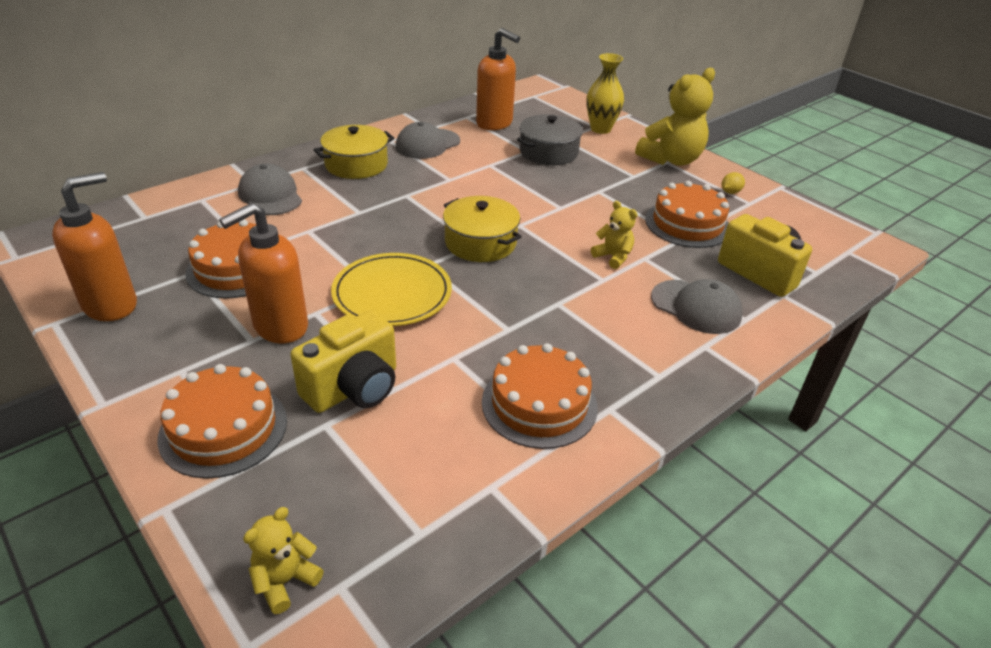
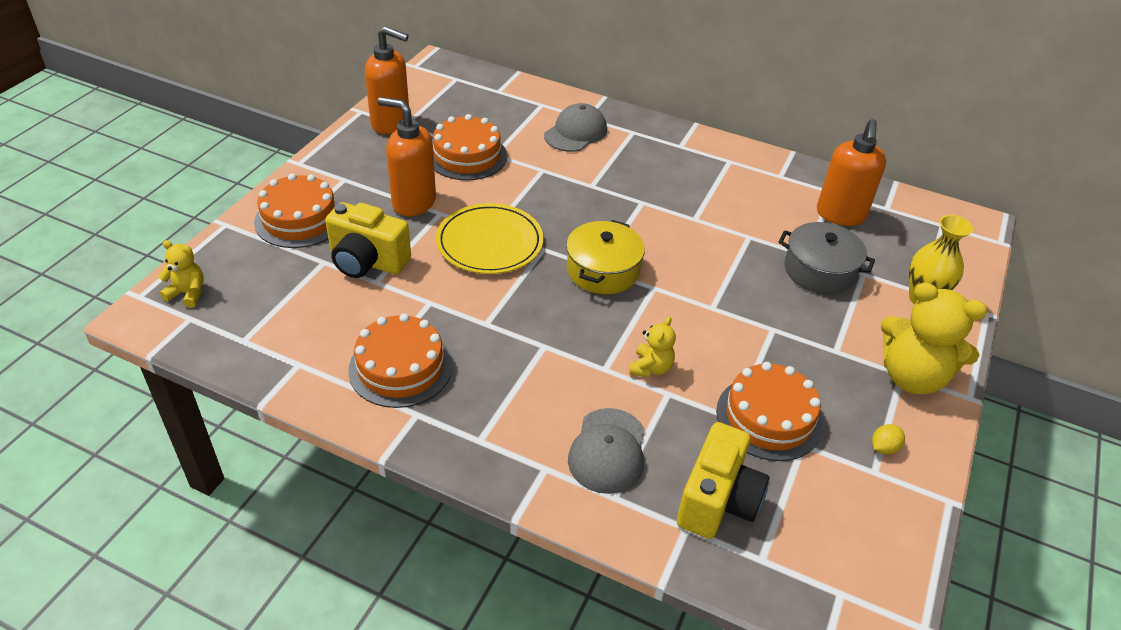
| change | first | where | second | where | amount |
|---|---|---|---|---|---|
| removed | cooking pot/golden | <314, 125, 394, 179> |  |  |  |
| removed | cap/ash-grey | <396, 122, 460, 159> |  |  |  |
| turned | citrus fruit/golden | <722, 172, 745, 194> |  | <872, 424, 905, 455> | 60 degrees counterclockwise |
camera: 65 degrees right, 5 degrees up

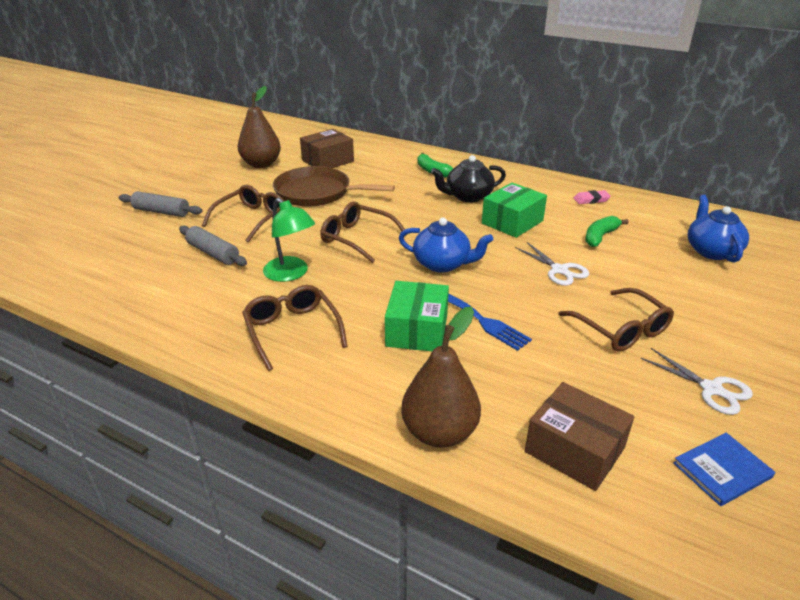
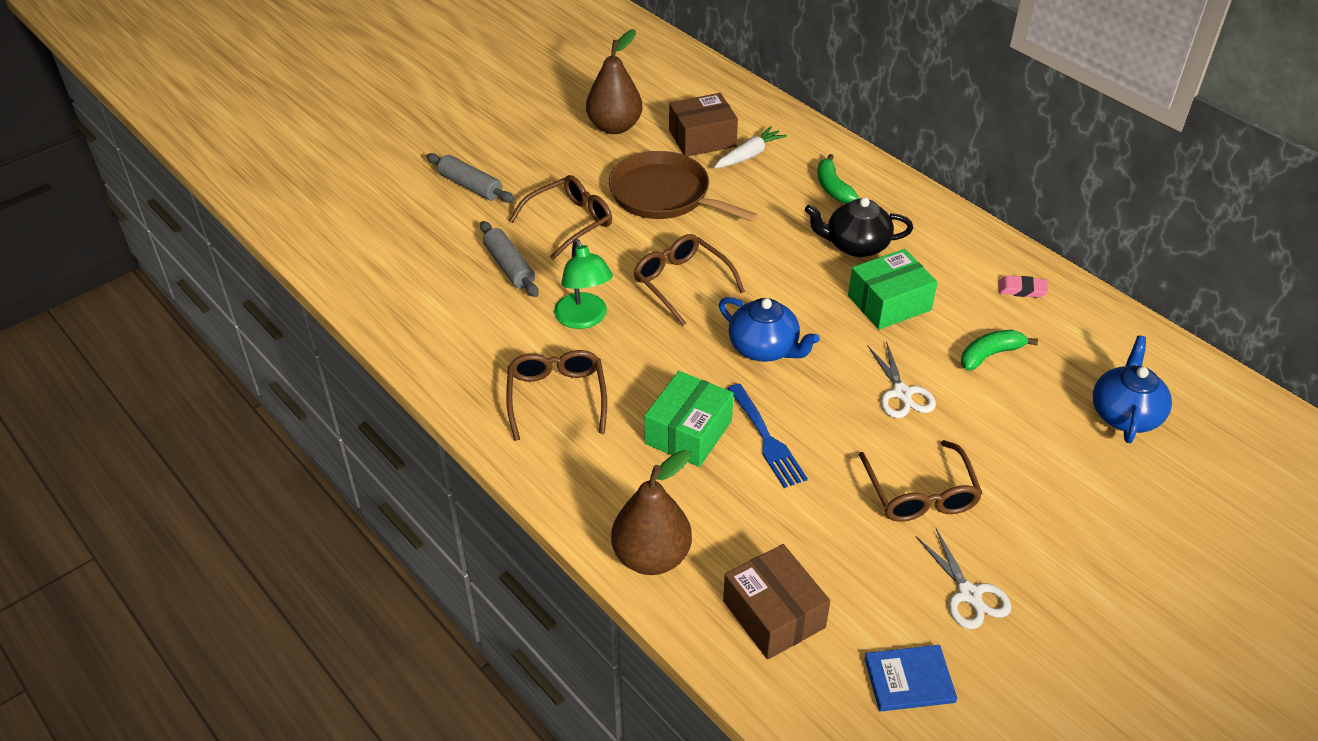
| change | first | where | second | where | amount |
|---|---|---|---|---|---|
| added |  |  | carrot/snow-white | <714, 126, 787, 168> |  |
camera: 20 degrees right, 10 degrees up

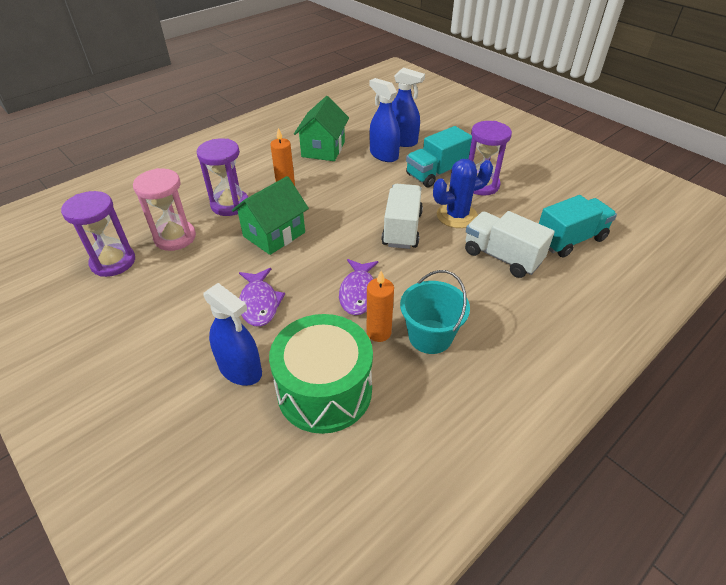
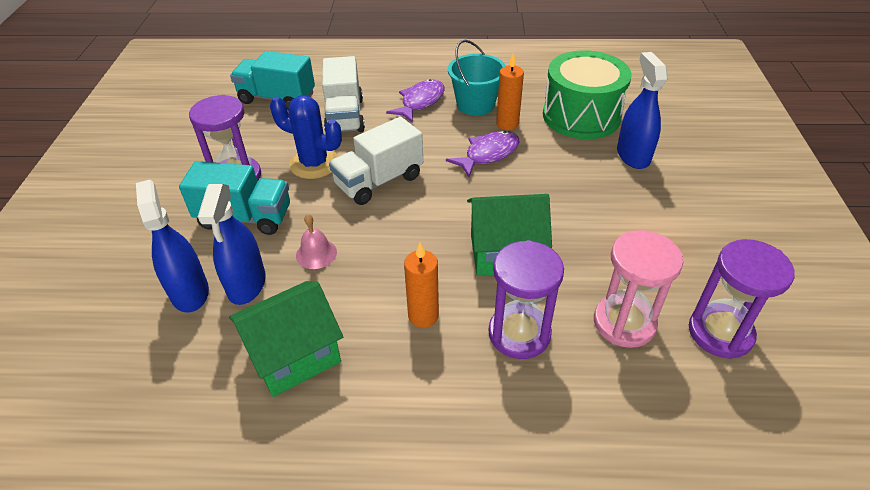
| change | first | where | second | where | amount |
|---|---|---|---|---|---|
| added |  |  | school bell/rosy | <296, 214, 337, 269> |  |
| moved | toy fish/purple | <239, 268, 285, 327> |  | <386, 79, 445, 123> |  |
camera: 135 degrees left, 0 degrees up

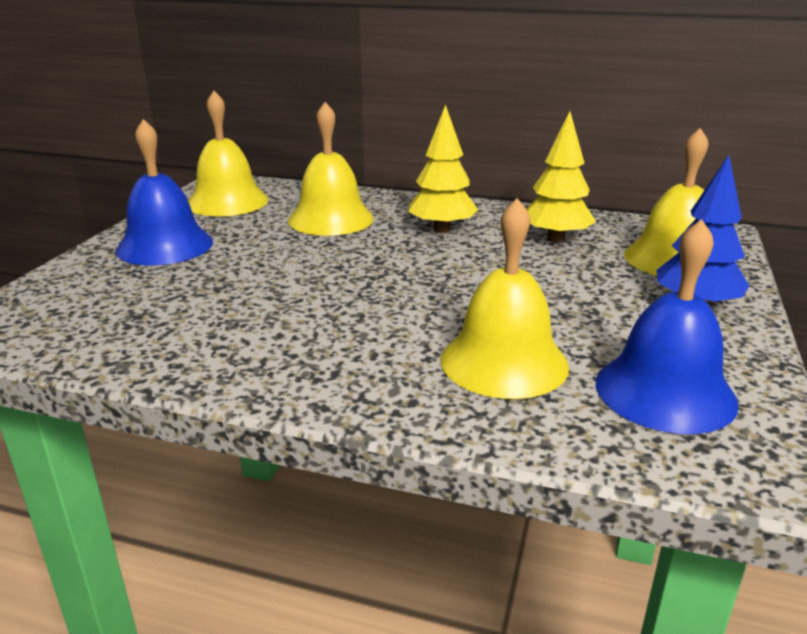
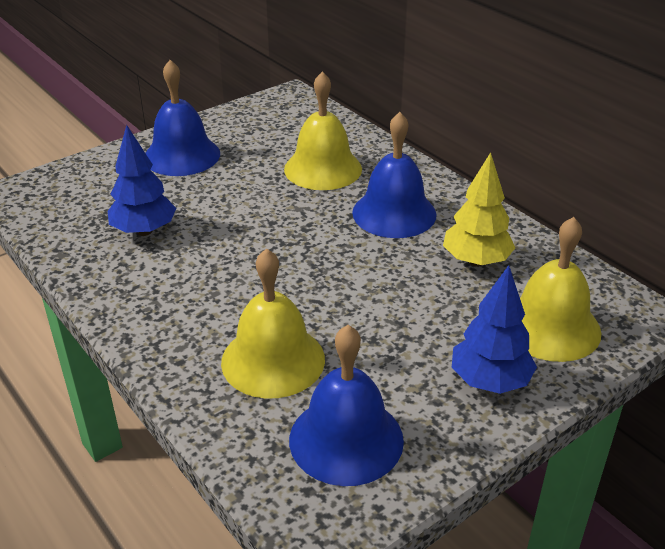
| change | first | where | second | where | amount |
|---|---|---|---|---|---|
| removed | school bell/golden | <188, 91, 268, 216> |  |  |  |
| added |  |  | fir tree/royal blue | <108, 125, 176, 236> |  |
| replaced | fir tree/golden | <408, 104, 478, 233> | school bell/royal blue | <352, 112, 436, 238> |  |
camera: 35 degrees right, 10 degrees up

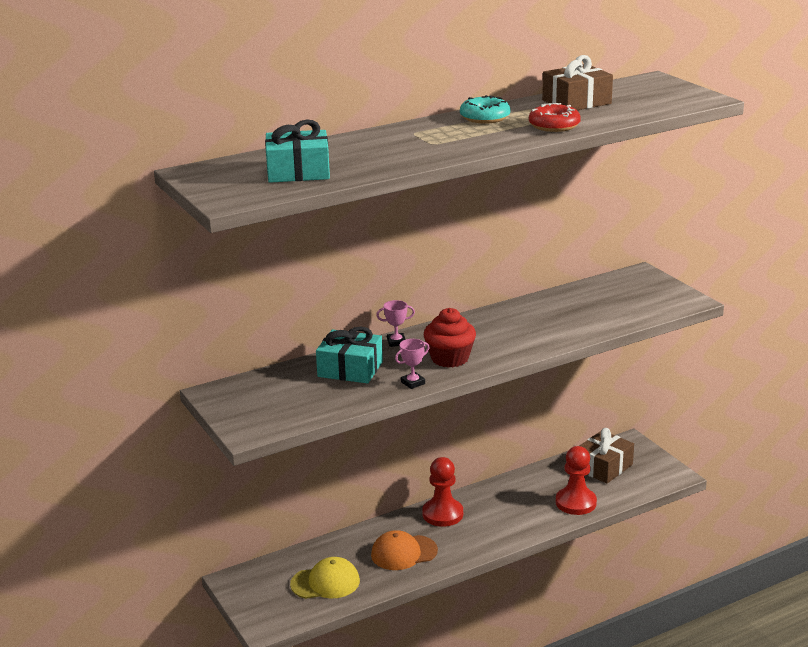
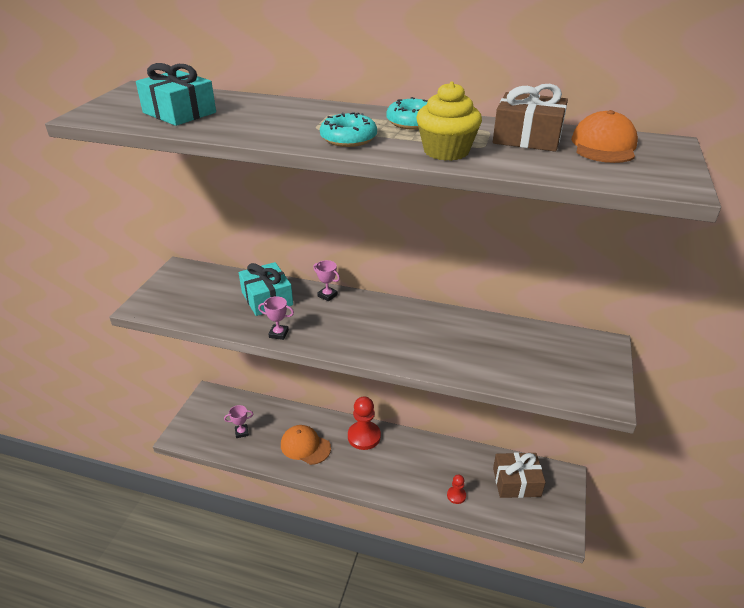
| change | first | where | second | where | amount |
|---|---|---|---|---|---|
| removed | fairy cake/crimson | <424, 308, 476, 368> |  |  |  |
| added |  |  | glazed donut/turquoise | <320, 112, 377, 147> |  |
| added |  |  | cap/orange | <571, 110, 638, 163> |  |
| replaced | cap/golden | <290, 557, 360, 599> | award cup/rosy | <224, 405, 253, 438> |  |
| replaced | glazed donut/crimson | <529, 103, 581, 132> | fairy cake/golden | <416, 81, 482, 161> |  |
| resized | chess pawn/crimson | <556, 446, 597, 515> |  | <447, 475, 466, 504> | x0.52 |
camera: 45 degrees right, 10 degrees up

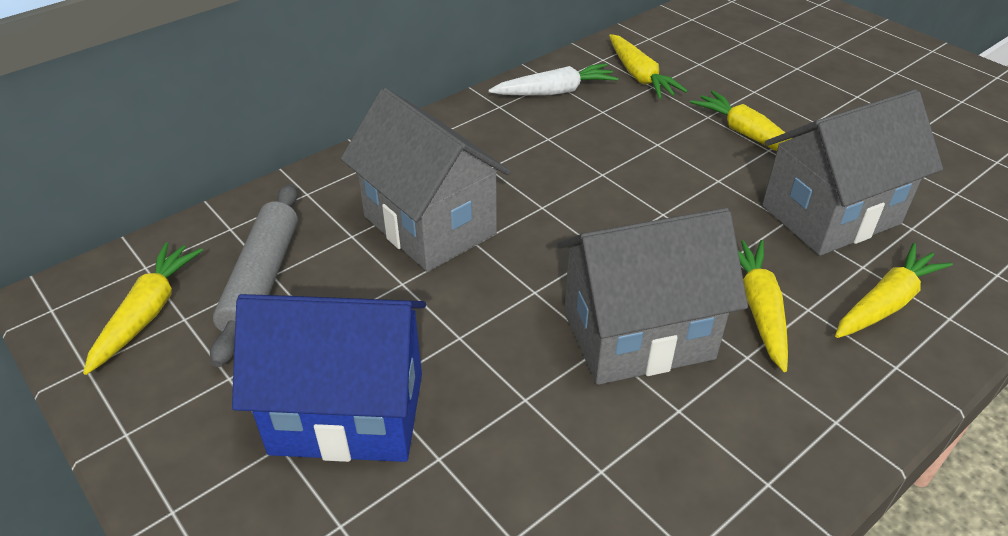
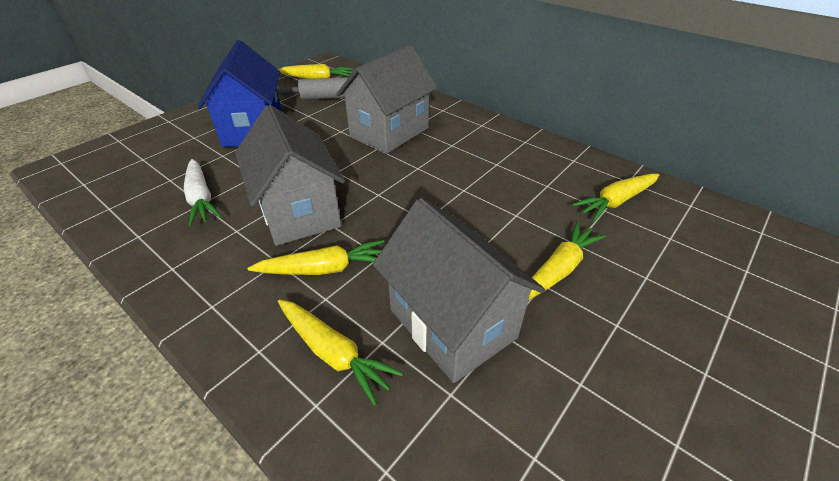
| change | first | where | second | where | amount |
|---|---|---|---|---|---|
| moved | carrot/snow-white | <488, 63, 618, 96> |  | <184, 159, 221, 226> |  |
camera: 80 degrees right, 0 degrees up

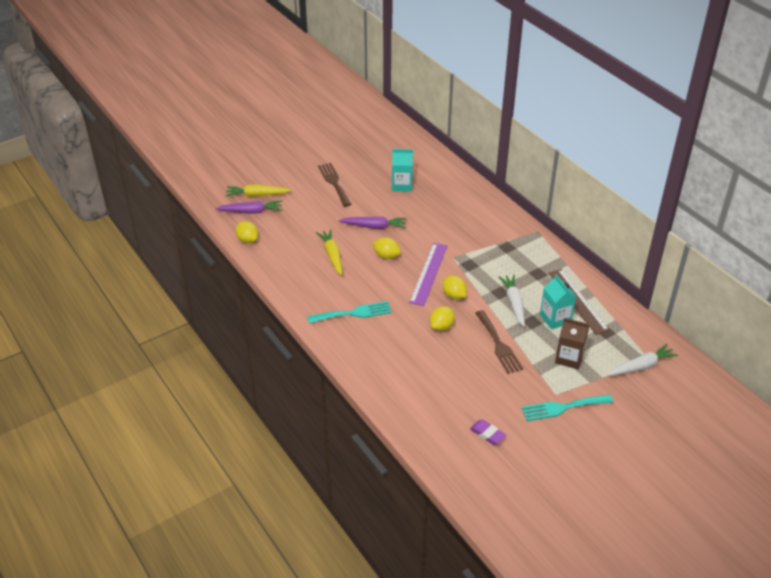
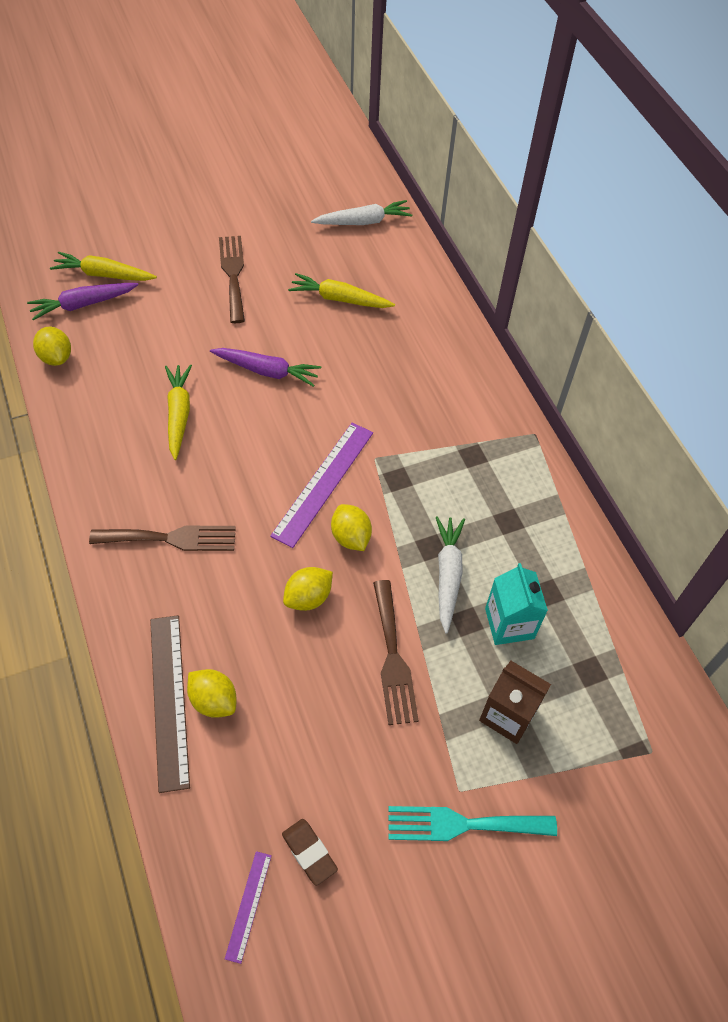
| change | first | where | second | where | amount |
|---|---|---|---|---|---|
| added |  |  | straightedge/purple | <225, 851, 272, 964> |  |
| moved | citrus fruit/golden | <372, 237, 401, 259> |  | <187, 669, 236, 718> |  |
| moved | straightedge/dark brown | <548, 269, 610, 335> |  | <150, 615, 190, 793> |  |
| moved | carrot/snow-white | <608, 344, 678, 376> |  | <311, 200, 412, 225> |  |
| replaced | milk carton/turquoise | <392, 149, 413, 192> | carrot/golden | <288, 273, 395, 308> |  |
| recoloured | fork/turquoise | <307, 301, 392, 323> | fork/dark brown | <89, 525, 236, 551> |  |
| recoloured | gum eraser/purple | <470, 419, 506, 445> | gum eraser/dark brown | <282, 819, 338, 886> |  |
| turned | carrot/purple | <216, 201, 282, 214> |  | <27, 283, 139, 320> | 150 degrees clockwise |
camera: 10 degrees right, 15 degrees up

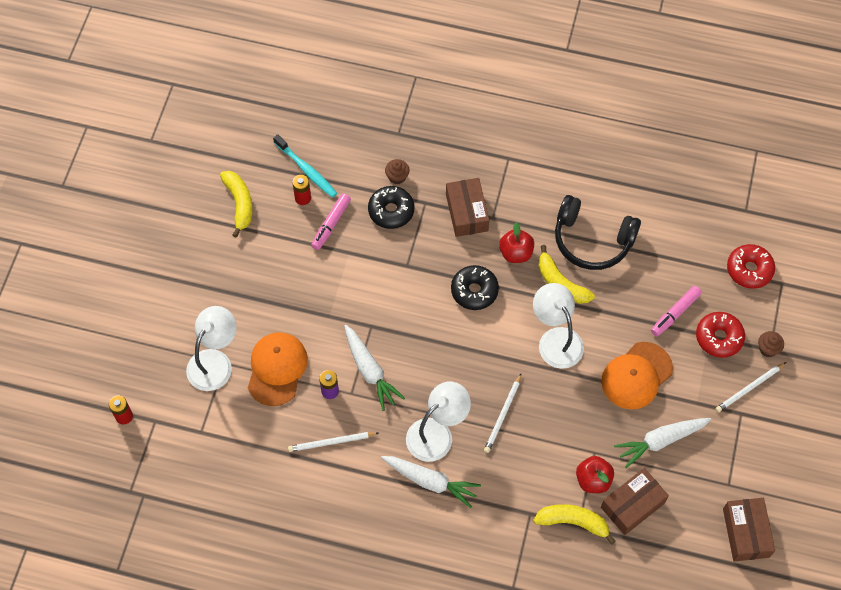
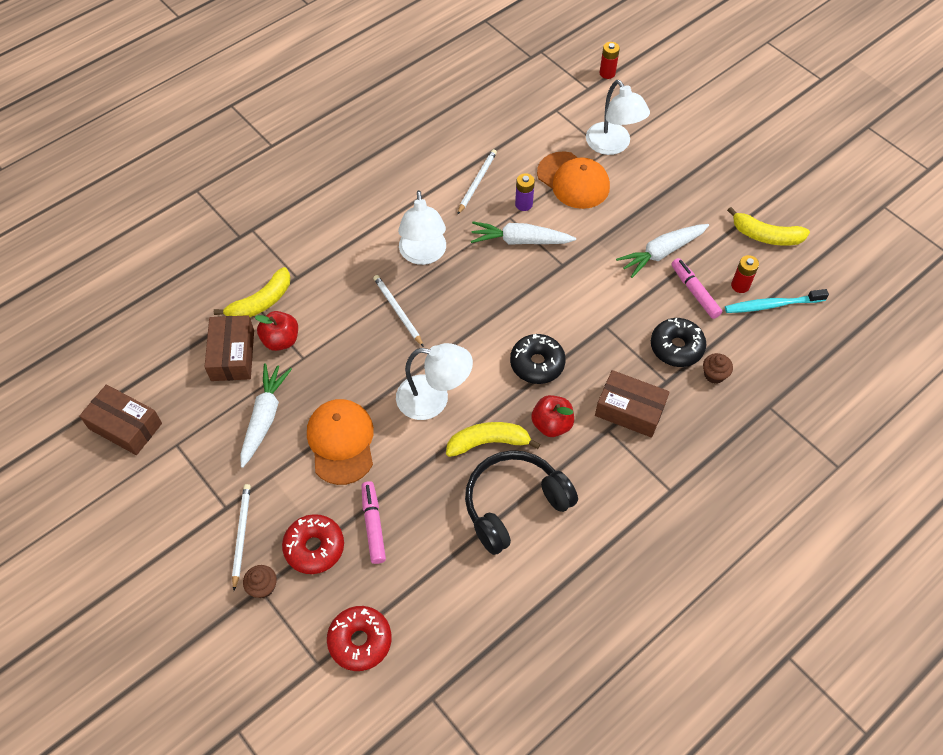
| change | first | where | second | where | amount |
|---|---|---|---|---|---|
| moved | carrot/snow-white | <381, 456, 481, 508> |  | <616, 224, 709, 278> |  |
camera: 125 degrees right, 5 degrees down

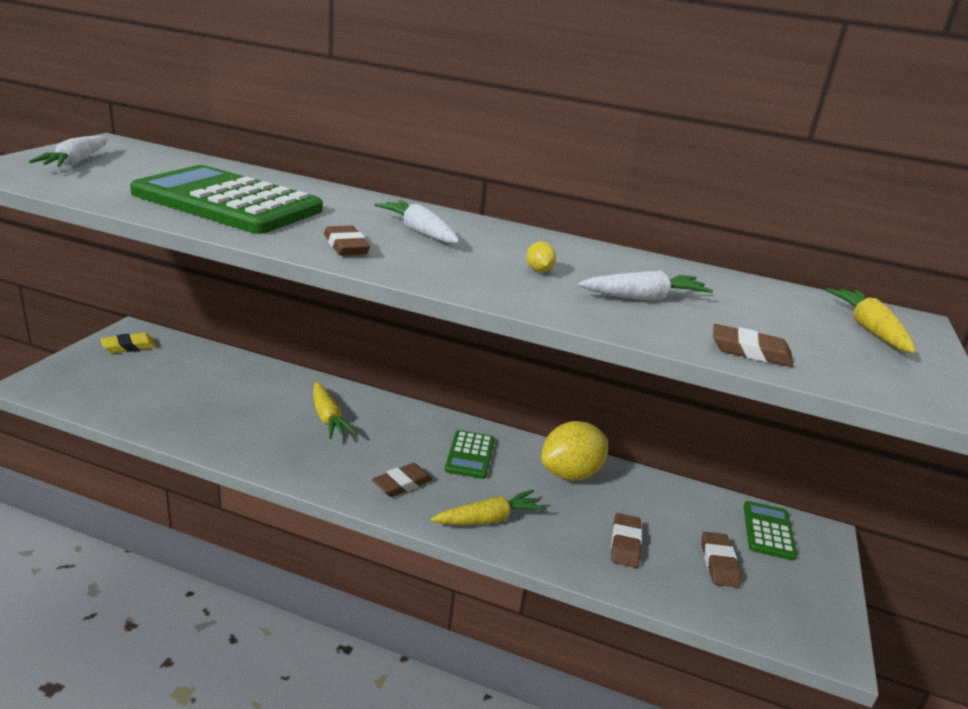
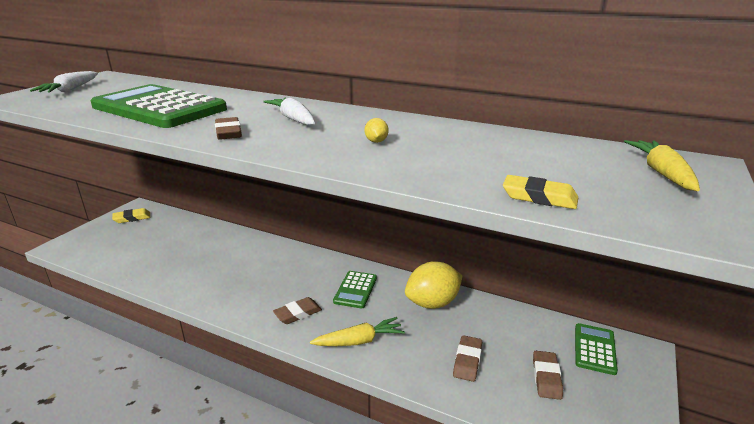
| change | first | where | second | where | amount |
|---|---|---|---|---|---|
| removed | carrot/golden | <313, 382, 357, 439> |  |  |  |
| removed | carrot/snow-white | <578, 270, 713, 300> |  |  |  |
| recoloured | gum eraser/dark brown | <713, 324, 794, 367> | gum eraser/golden | <503, 175, 578, 209> |  |
camera: 10 degrees right, 0 degrees up

